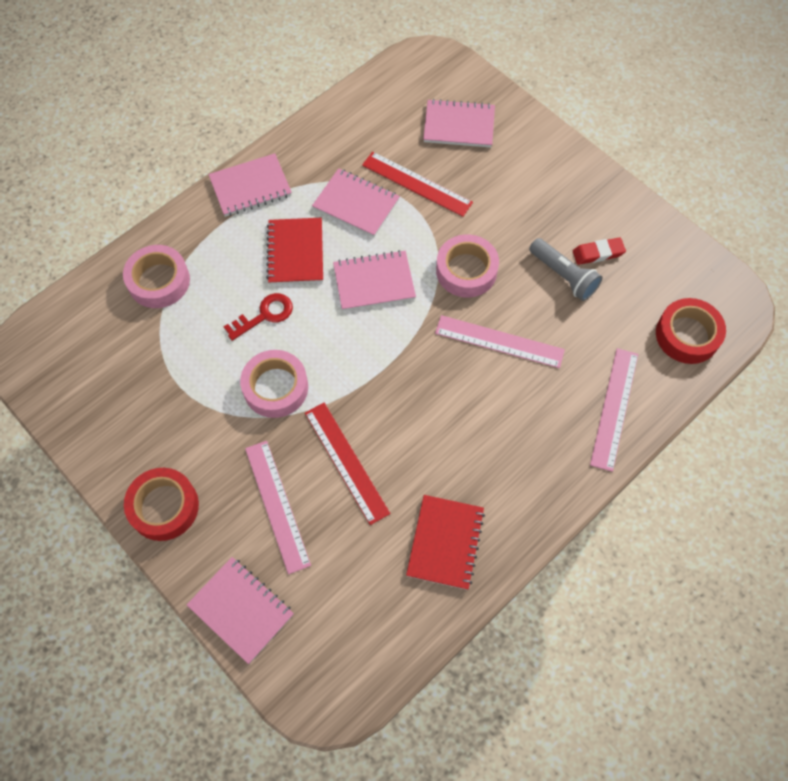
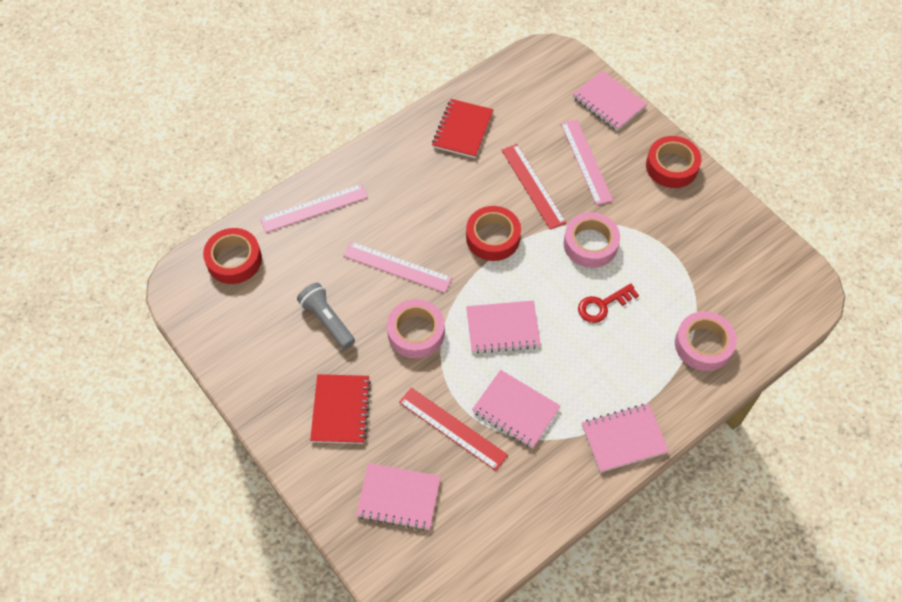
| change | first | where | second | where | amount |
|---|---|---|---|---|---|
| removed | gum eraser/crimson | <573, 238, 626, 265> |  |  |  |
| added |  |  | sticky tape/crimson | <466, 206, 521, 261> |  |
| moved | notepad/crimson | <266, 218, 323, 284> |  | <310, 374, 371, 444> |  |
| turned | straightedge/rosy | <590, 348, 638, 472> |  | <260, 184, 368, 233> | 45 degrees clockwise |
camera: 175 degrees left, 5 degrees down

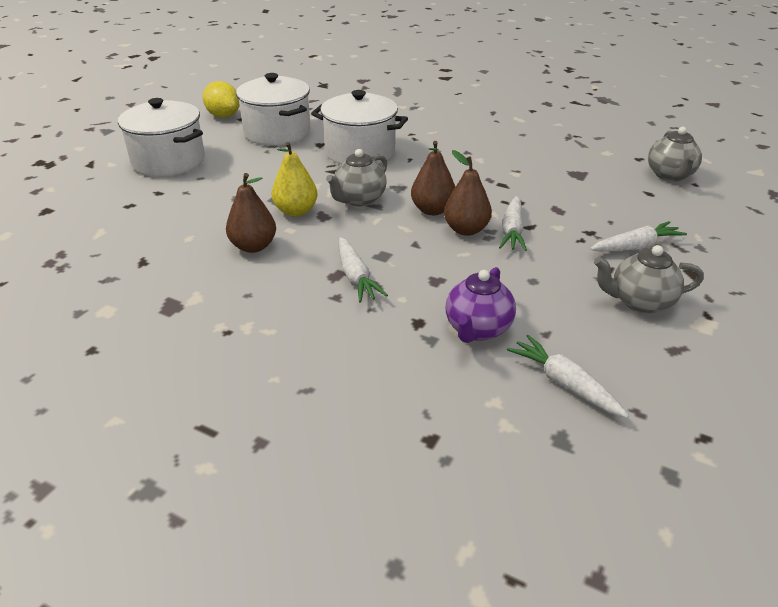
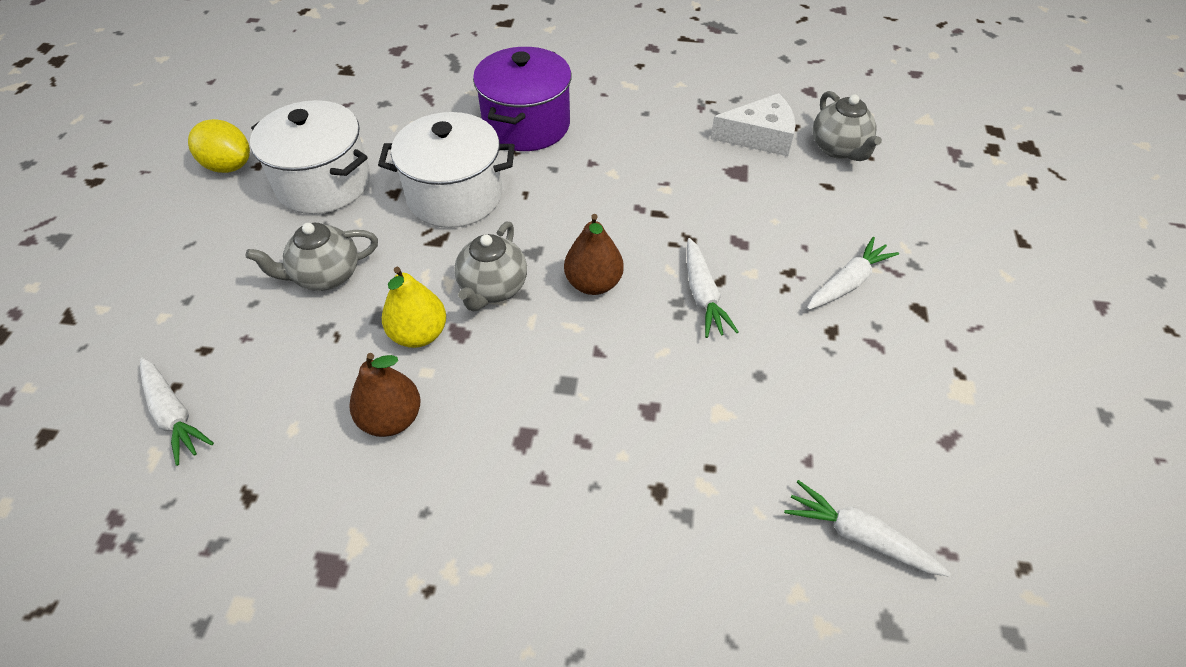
| change | first | where | second | where | amount |
|---|---|---|---|---|---|
| removed | cooking pot/snow-white | <118, 98, 205, 177> |  |  |  |
| removed | toy pear/dark brown | <444, 150, 492, 236> |  |  |  |
| removed | china teapot/purple | <446, 267, 516, 343> |  |  |  |
| added |  |  | cooking pot/purple | <473, 47, 572, 151> |  |
| added |  |  | cheese wedge/snow-white | <711, 93, 796, 156> |  |
| moved | carrot/snow-white | <339, 237, 388, 303> |  | <140, 358, 214, 466> |  |
| moved | china teapot/ash-grey | <594, 245, 704, 314> |  | <246, 223, 378, 291> |  |
camera: 20 degrees left, 15 degrees up

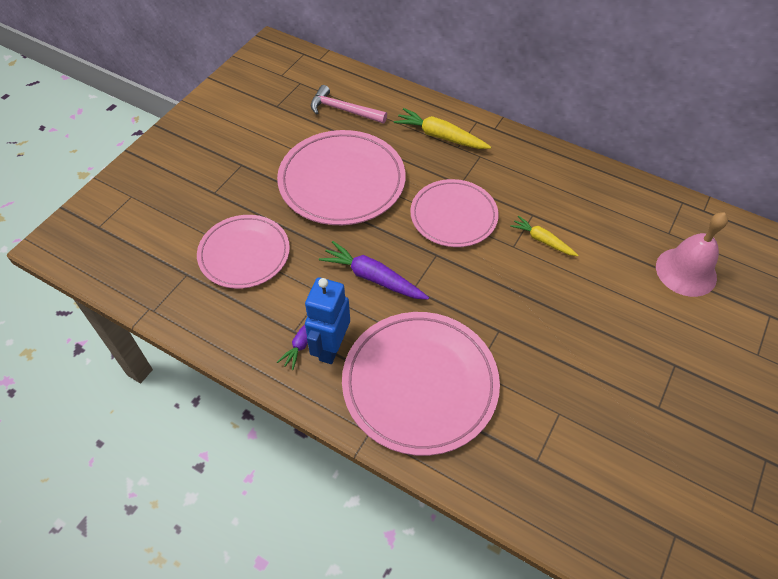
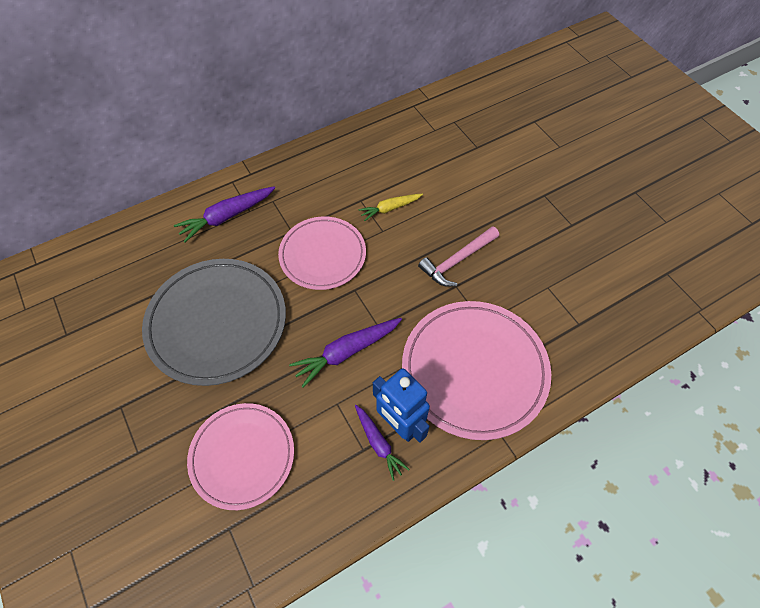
| change | first | where | second | where | amount |
|---|---|---|---|---|---|
| removed | school bell/rosy | <656, 212, 728, 297> |  |  |  |
| moved | claw hammer/rosy | <311, 85, 387, 123> |  | <418, 226, 499, 287> |  |
| recoloured | dinner plate/rosy | <277, 130, 406, 225> | dinner plate/ash-grey | <142, 259, 286, 386> |  |
| recoloured | carrot/golden | <394, 108, 491, 149> | carrot/purple | <174, 186, 275, 243> |  |
camera: 60 degrees left, 5 degrees up

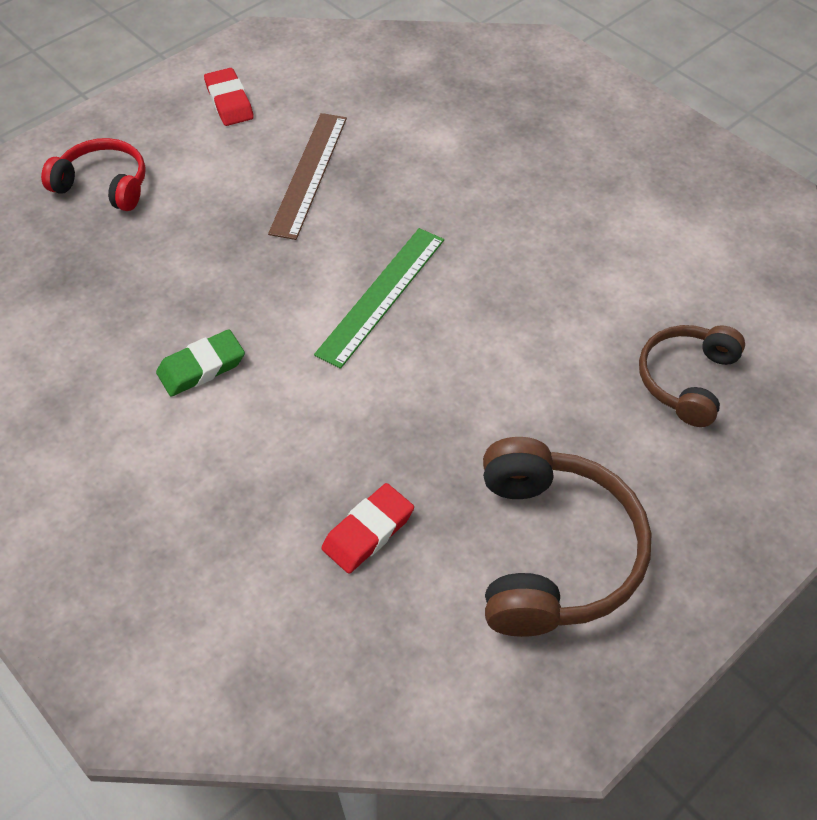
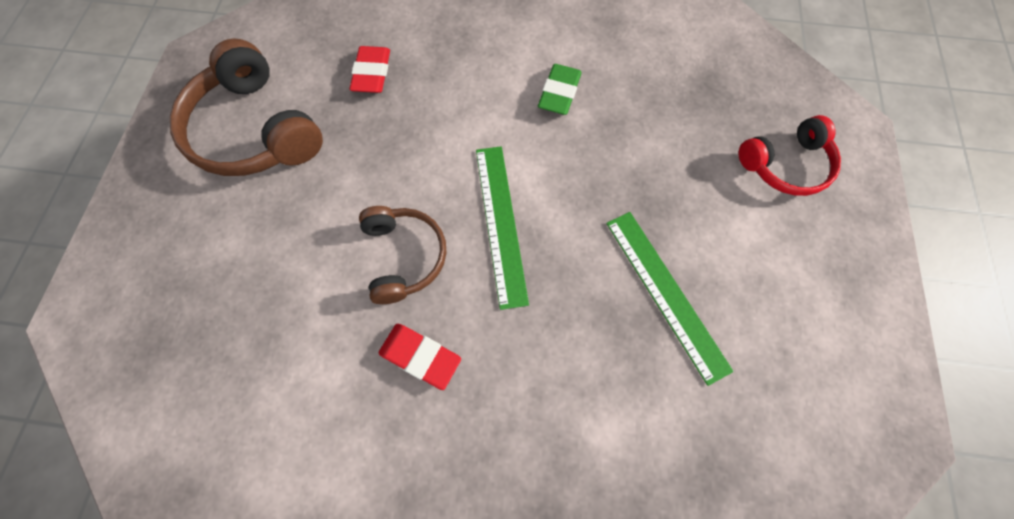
| change | first | where | second | where | amount |
|---|---|---|---|---|---|
| moved | gum eraser/crimson | <204, 68, 254, 126> |  | <378, 324, 461, 390> |  |
| moved | headset/dark brown | <639, 325, 745, 427> |  | <359, 206, 446, 304> |  |
| recoloured | straightedge/dark brown | <268, 113, 347, 240> | straightedge/emerald | <606, 212, 734, 386> |  |
camera: 140 degrees right, 15 degrees up

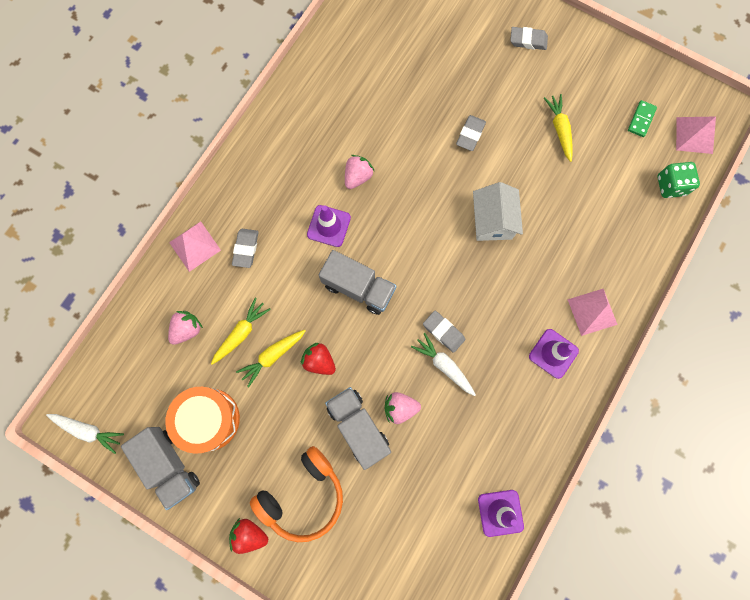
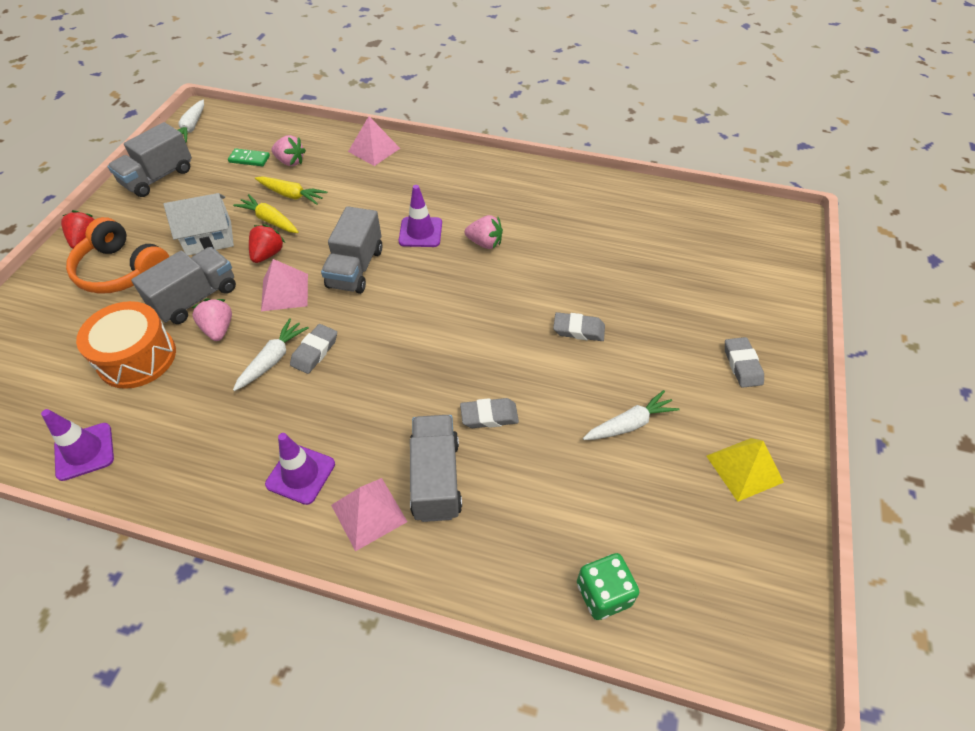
| change | first | where | second | where | amount |
|---|---|---|---|---|---|
| added |  |  | lorry/ash-grey | <410, 415, 462, 522> |  |
| added |  |  | pyramid/golden | <707, 438, 784, 502> |  |
| moved | drum/orange | <165, 387, 240, 454> |  | <76, 301, 176, 389> |  |
| moved | gum eraser/ash-grey | <232, 229, 259, 268> |  | <460, 398, 519, 428> |  |
| moved | toy house/snow-white | <473, 182, 523, 241> |  | <164, 193, 234, 255> |  |
| moved | domino/emerald | <628, 100, 657, 137> |  | <228, 148, 270, 166> |  |
| moved | pyramid/rosy | <676, 116, 716, 154> |  | <261, 259, 308, 311> |  |
| recoloured | carrot/golden | <544, 94, 573, 162> | carrot/snow-white | <583, 390, 680, 440> |  |
camera: 75 degrees right, 25 degrees down

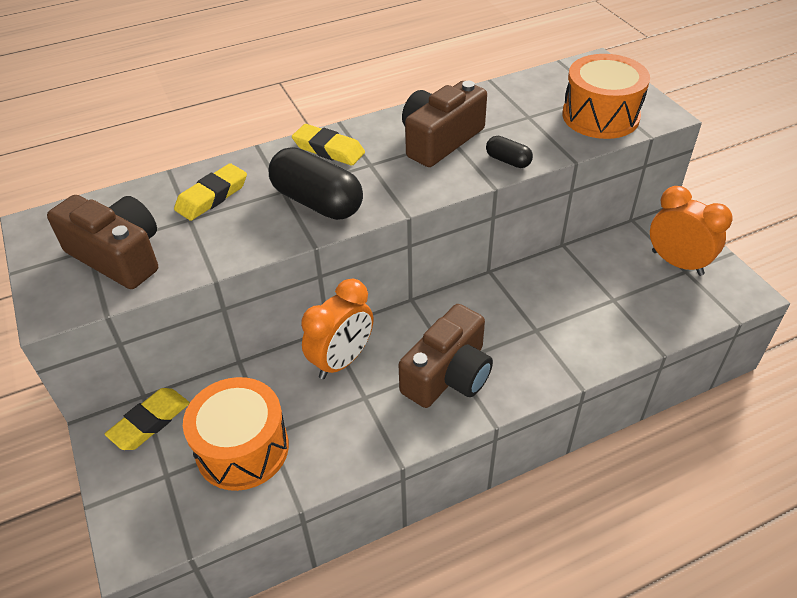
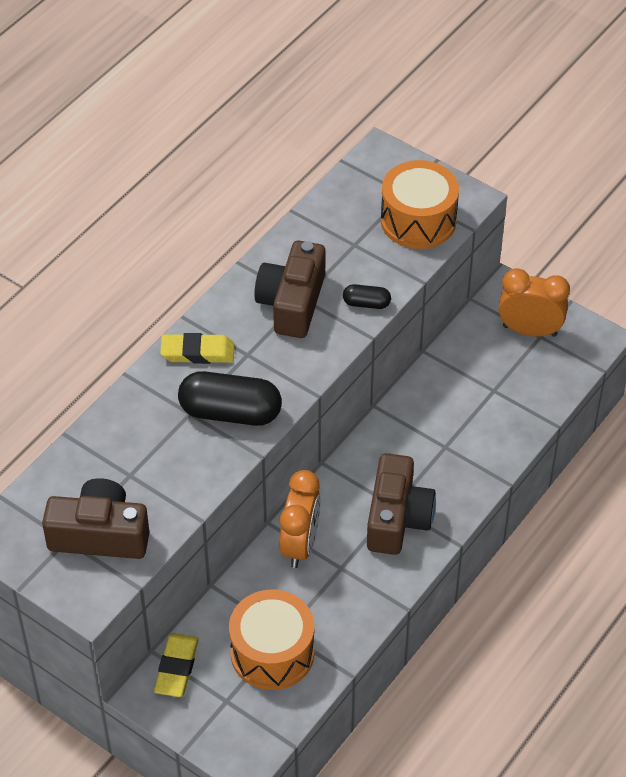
| change | first | where | second | where | amount |
|---|---|---|---|---|---|
| removed | gum eraser/golden | <174, 163, 247, 221> |  |  |  |
camera: 30 degrees left, 5 degrees up

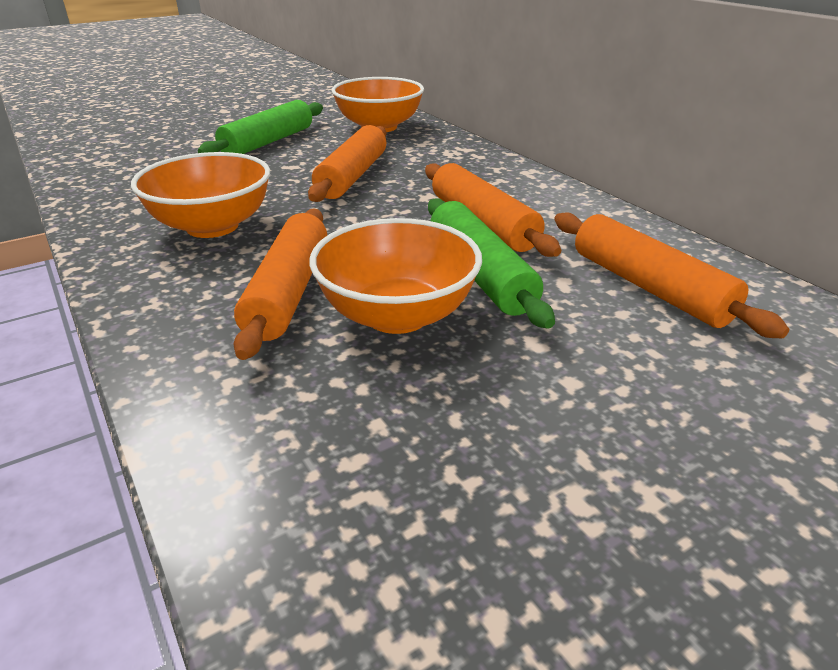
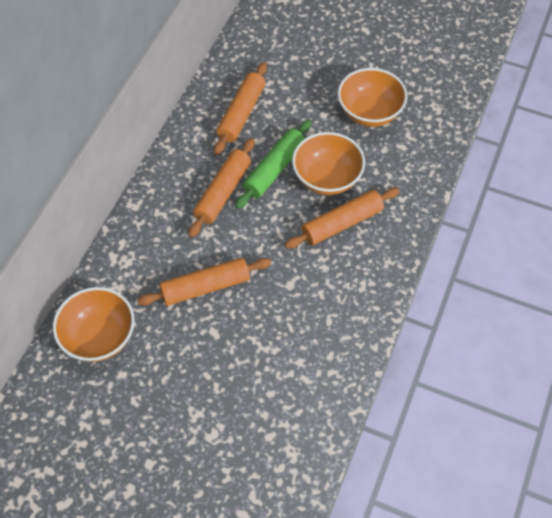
| change | first | where | second | where | amount |
|---|---|---|---|---|---|
| removed | pastry roller/emerald | <198, 100, 323, 154> |  |  |  |
| moved | bowl/orange | <131, 152, 270, 238> |  | <338, 68, 407, 127> |  |
camera: 125 degrees left, 25 degrees up

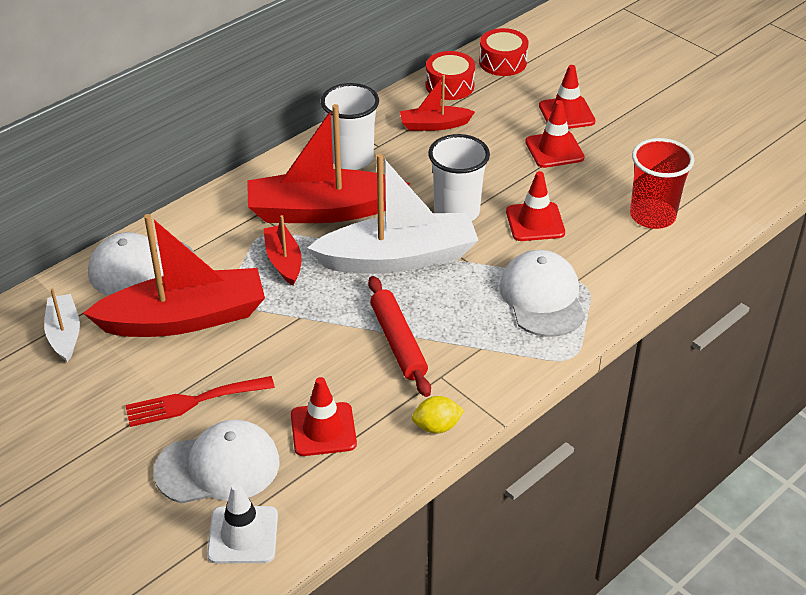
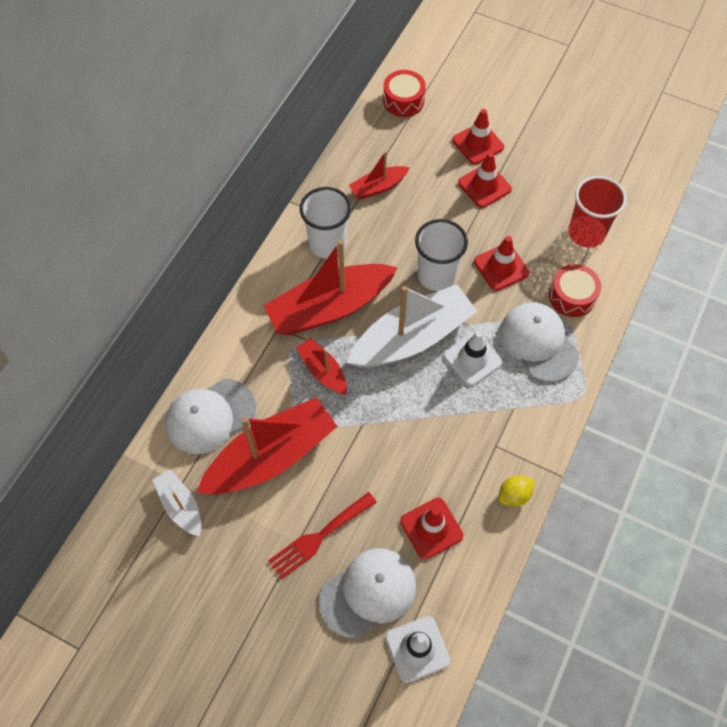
| change | first | where | second | where | amount |
|---|---|---|---|---|---|
| removed | pastry roller/crimson | <368, 276, 431, 397> |  |  |  |
| added |  |  | traffic cone/snow-white | <443, 331, 503, 386> |  |
| moved | drum/crimson | <426, 51, 475, 100> |  | <549, 264, 601, 317> |  |
camera: 20 degrees left, 20 degrees up

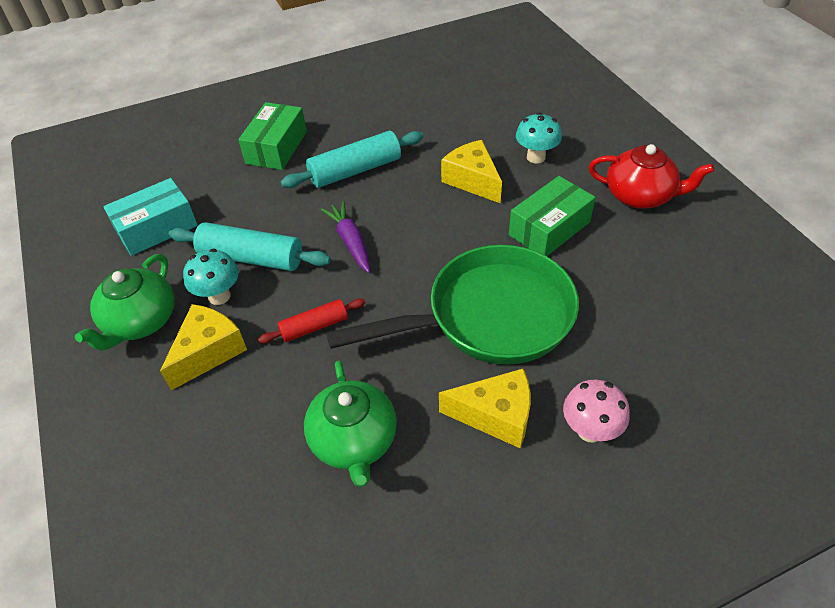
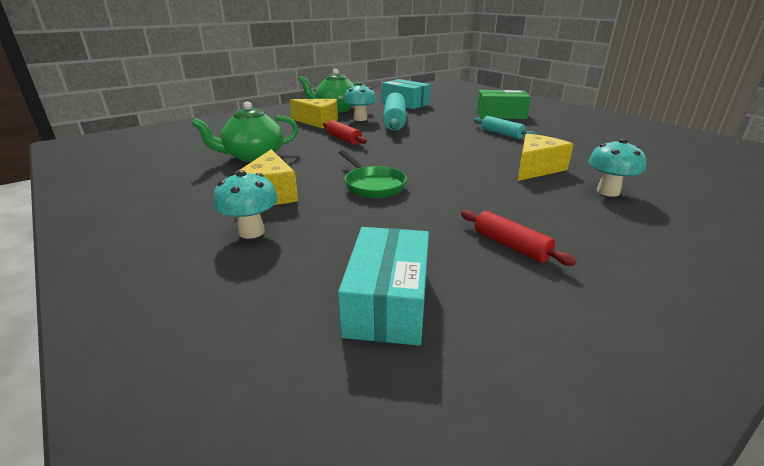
| change | first | where | second | where | amount |
|---|---|---|---|---|---|
| removed | carrot/purple | <321, 201, 370, 273> |  |  |  |
| removed | package/emerald | <509, 176, 596, 256> |  |  |  |
| removed | china teapot/crimson | <589, 144, 714, 209> |  |  |  |
| added |  |  | package/turquoise | <338, 227, 429, 346> |  |
| added |  |  | pastry roller/crimson | <461, 210, 576, 266> |  |
| recoloured | mushroom/rosy | <563, 380, 630, 443> | mushroom/turquoise | <213, 170, 278, 239> |  |
| resized | pastry roller/turquoise | <281, 131, 423, 188> |  | <473, 116, 536, 139> | x0.60 |
| resized | skillet/emerald | <326, 245, 579, 365> |  | <339, 150, 407, 198> | x0.48 |
camera: 75 degrees right, 20 degrees down

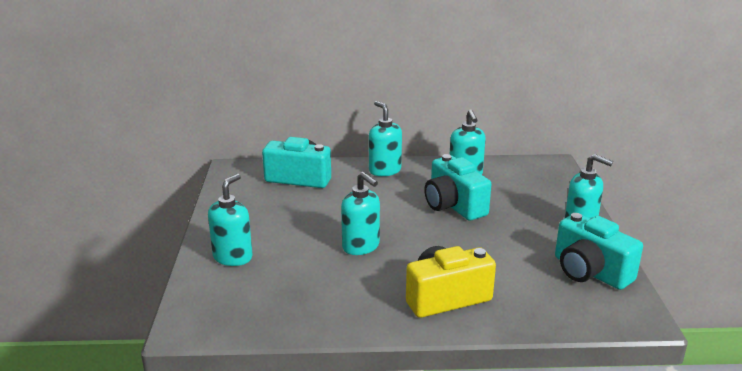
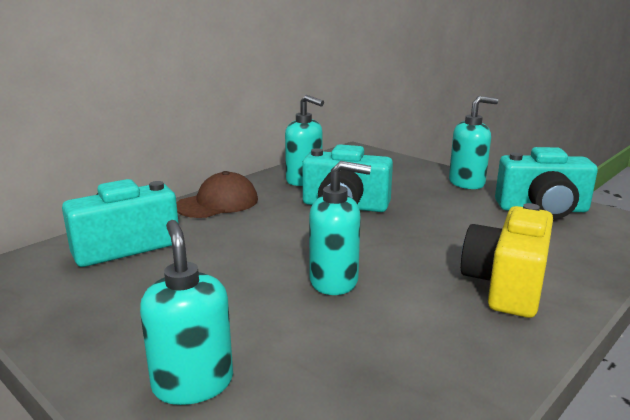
| change | first | where | second | where | amount |
|---|---|---|---|---|---|
| replaced | soap pump/turquoise | <369, 101, 402, 176> | cap/dark brown | <176, 171, 258, 218> |  |
camera: 45 degrees left, 5 degrees down

